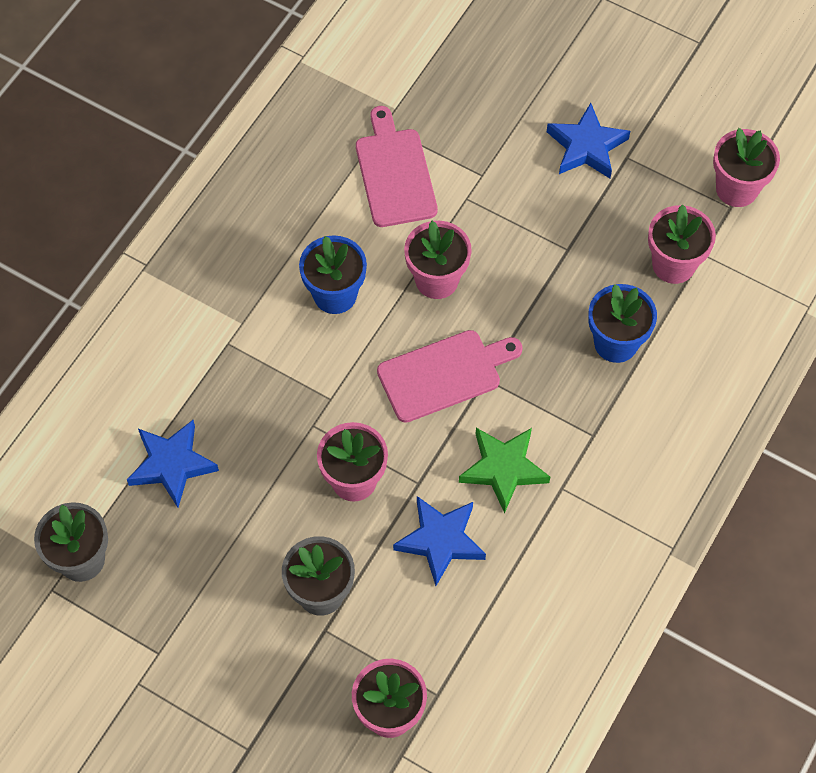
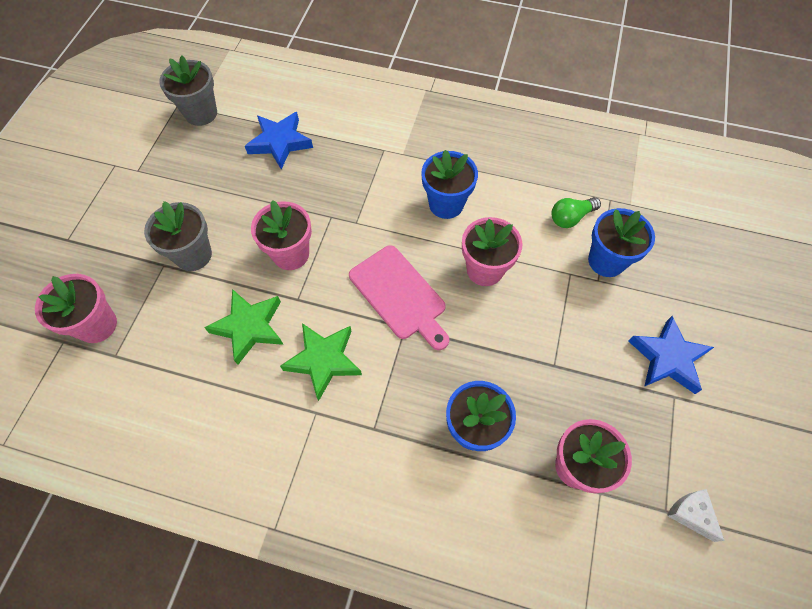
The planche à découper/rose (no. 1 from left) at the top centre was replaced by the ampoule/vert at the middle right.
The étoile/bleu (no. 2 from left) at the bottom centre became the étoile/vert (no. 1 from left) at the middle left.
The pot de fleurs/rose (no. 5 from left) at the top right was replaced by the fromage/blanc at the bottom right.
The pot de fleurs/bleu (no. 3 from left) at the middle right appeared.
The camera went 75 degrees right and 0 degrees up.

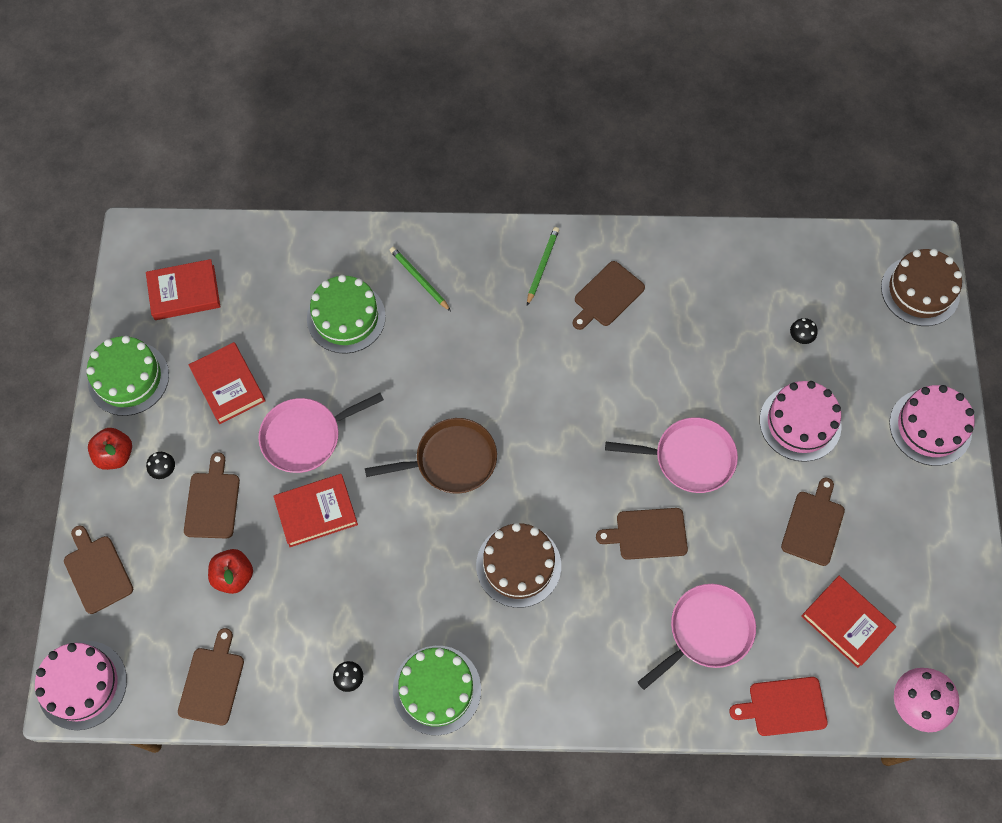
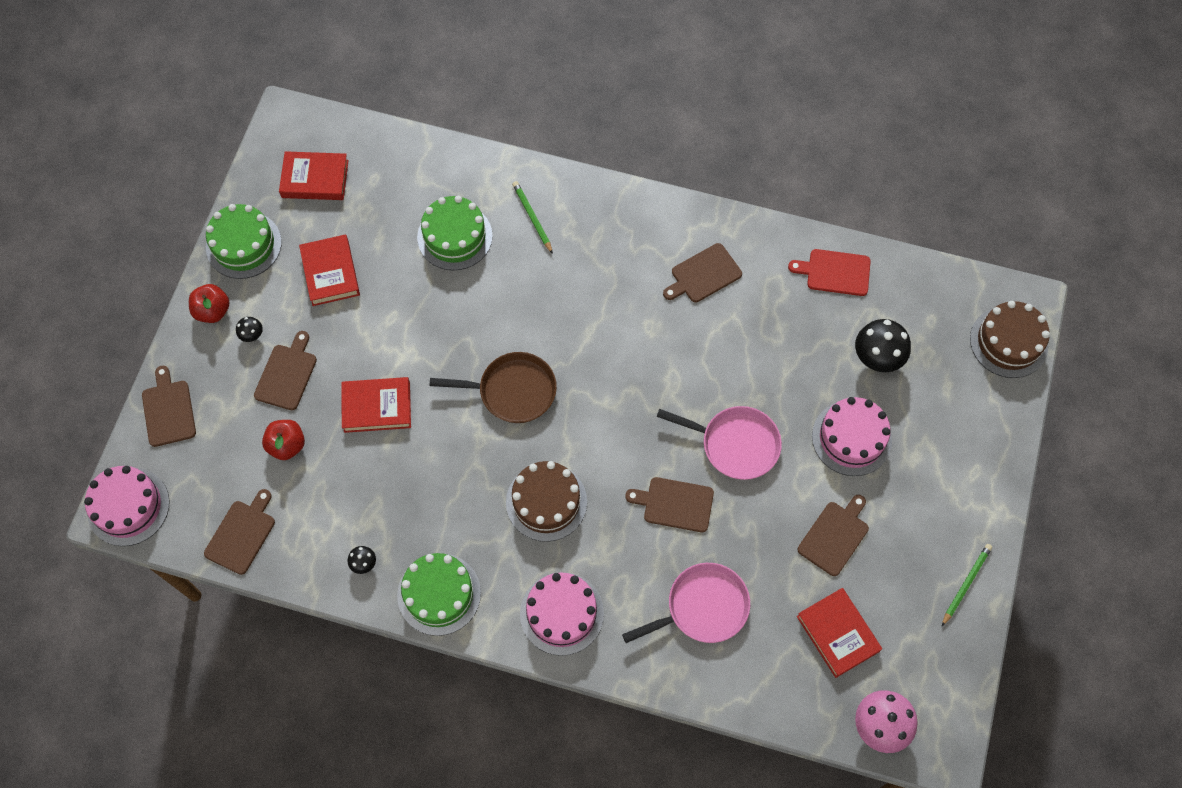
The poêle/rose (no. 1 from left) at the middle left disappeared.
The crayon/vert (no. 2 from left) moved from the top centre to the bottom right.
The planche à découper/rouge moved from the bottom right to the middle right.
The champignon/noir (no. 3 from left) at the middle right changed to 2.05 times the size.
The gâteau/rose (no. 3 from left in the first image) moved from the middle right to the bottom centre.
The camera went 15 degrees right and 0 degrees up.

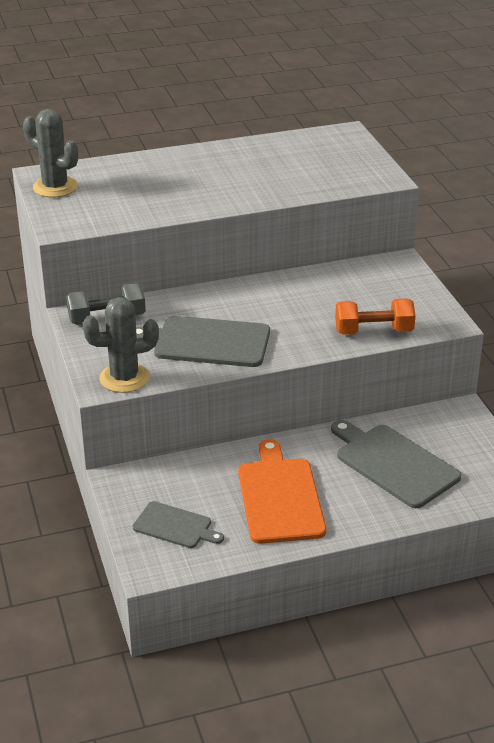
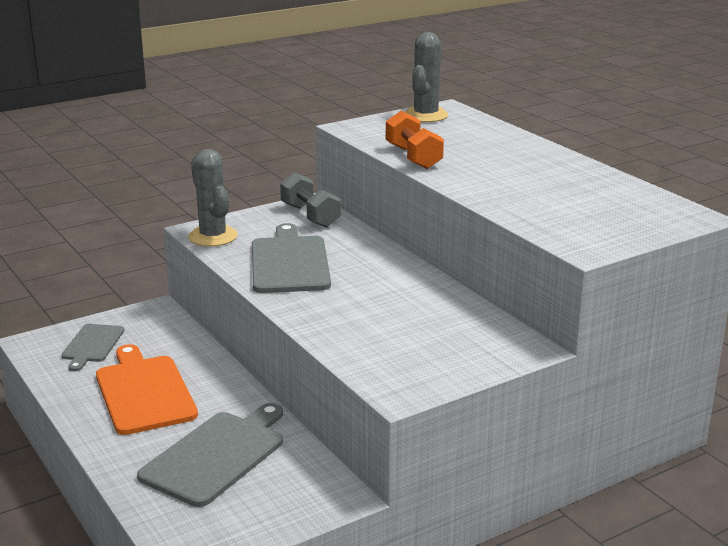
The planche à découper/orange at the centre turned 90 degrees counterclockwise.
The haltère/orange moved from the middle right to the top centre.
The camera went 75 degrees right and 10 degrees down.

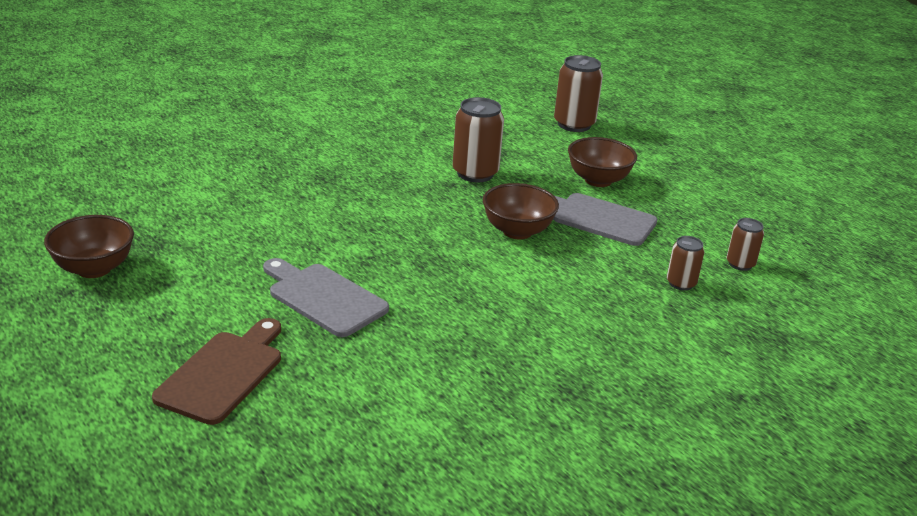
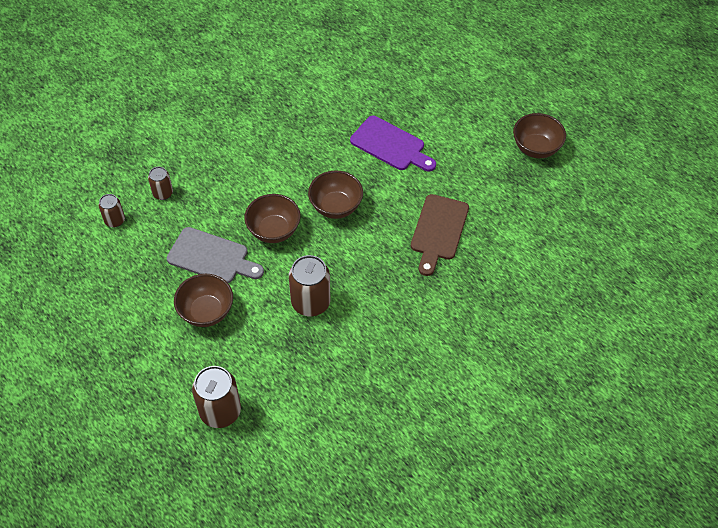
The planche à découper/marron moved from the bottom left to the centre.
The planche à découper/gris (no. 1 from left) at the centre became the planche à découper/violet at the top centre.
The bol/marron (no. 3 from left) at the centre appeared.
The camera went 175 degrees right and 25 degrees up.

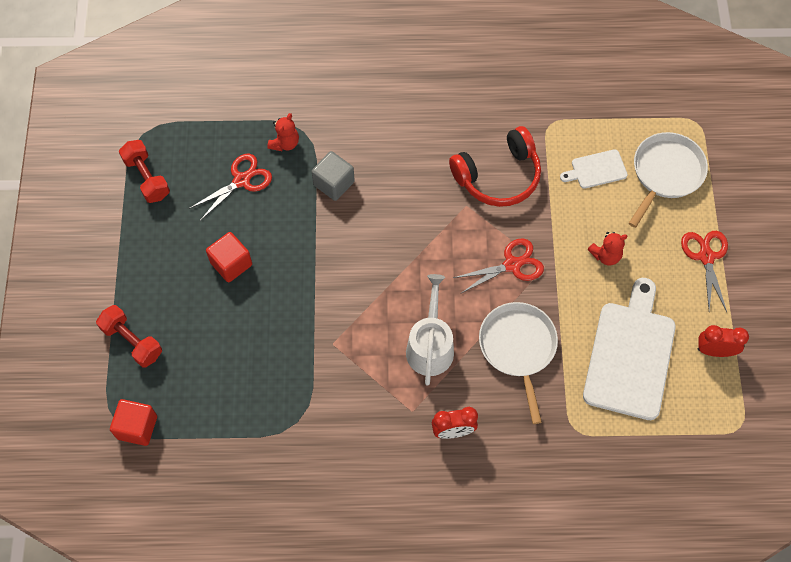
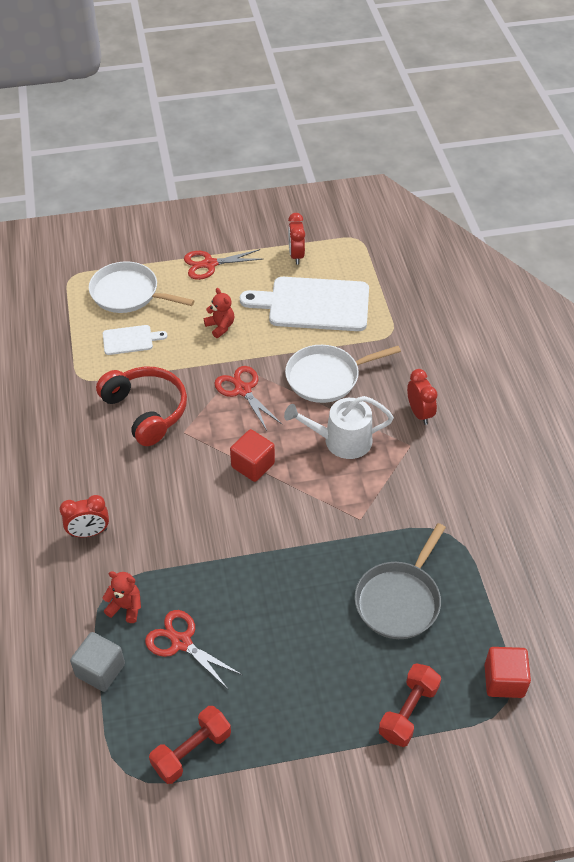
The cube/rouge (no. 2 from left in the first image) moved from the middle left to the centre.
The cube/gris moved from the top centre to the bottom left.
The planche à découper/blanc (no. 1 from left) at the top right turned 75 degrees counterclockwise.
The réveil/rouge (no. 1 from left) at the middle left appeared.
The poêle/gris at the bottom right appeared.
The camera went 100 degrees left and 15 degrees down.

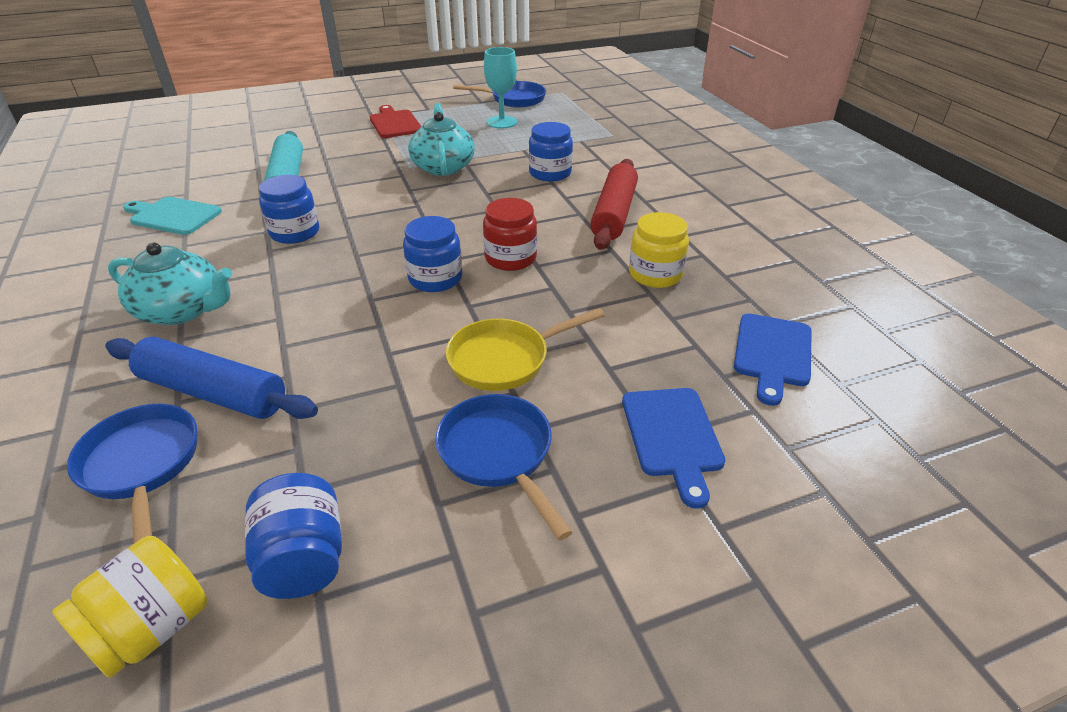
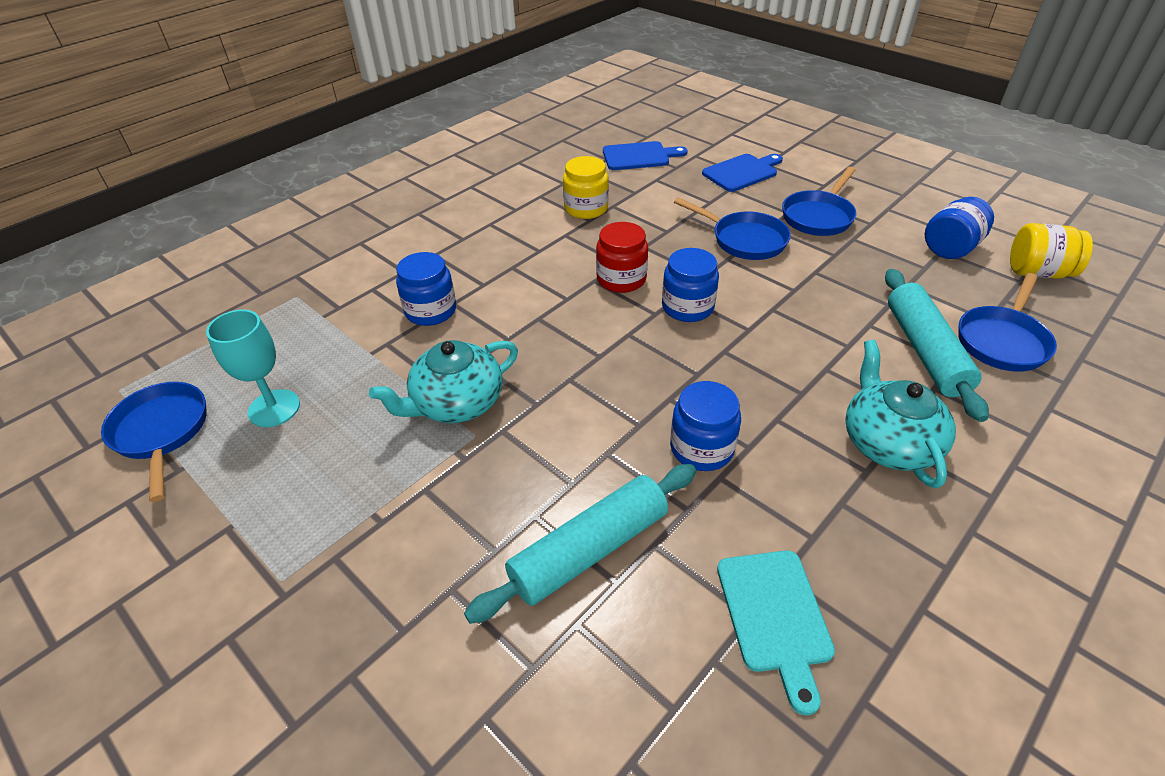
The rouleau à pâtisserie/bleu at the middle left became the rouleau à pâtisserie/turquoise (no. 2 from left) at the middle right.
The planche à découper/rouge at the top centre disappeared.
The poêle/jaune at the centre became the poêle/bleu (no. 2 from left) at the top centre.
The rouleau à pâtisserie/rouge at the top centre disappeared.
The camera went 115 degrees left and 5 degrees up.

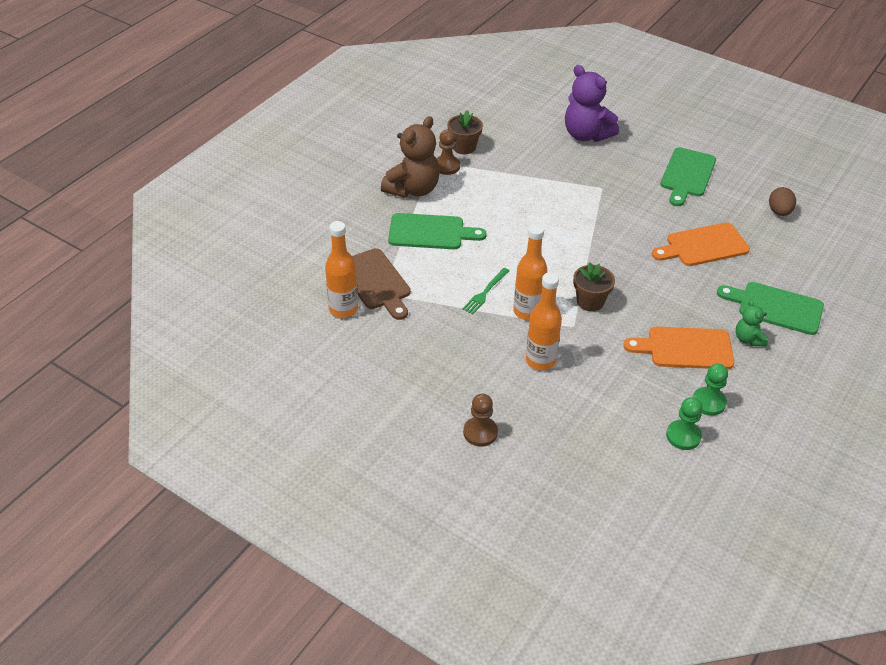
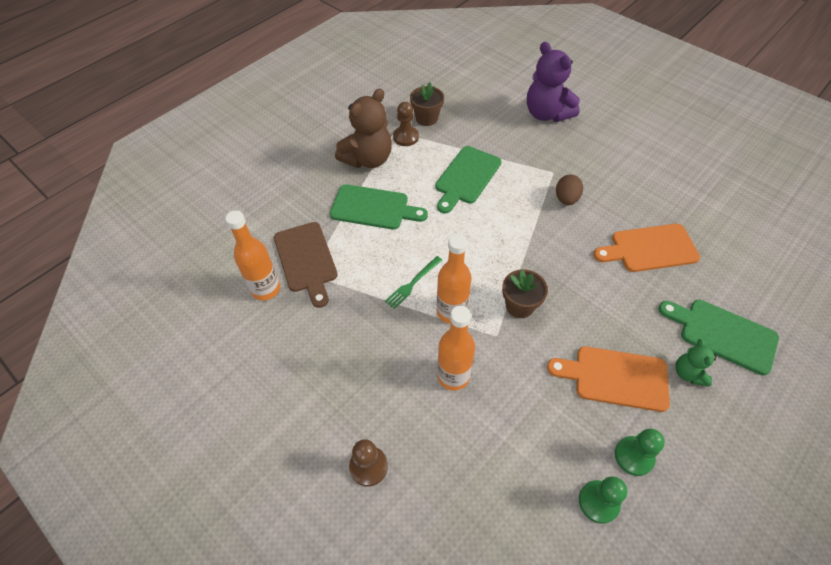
The planche à découper/vert (no. 2 from left) moved from the top right to the top centre.
The œuf/marron moved from the top right to the middle right.
The camera went 10 degrees right and 10 degrees up.

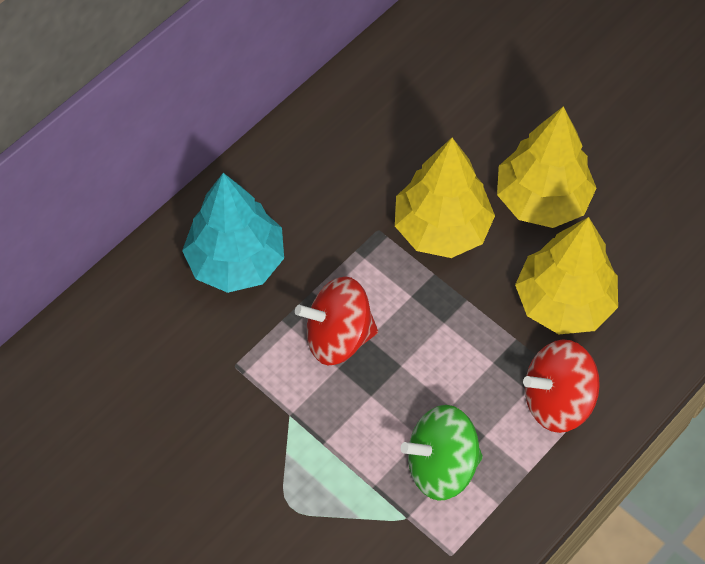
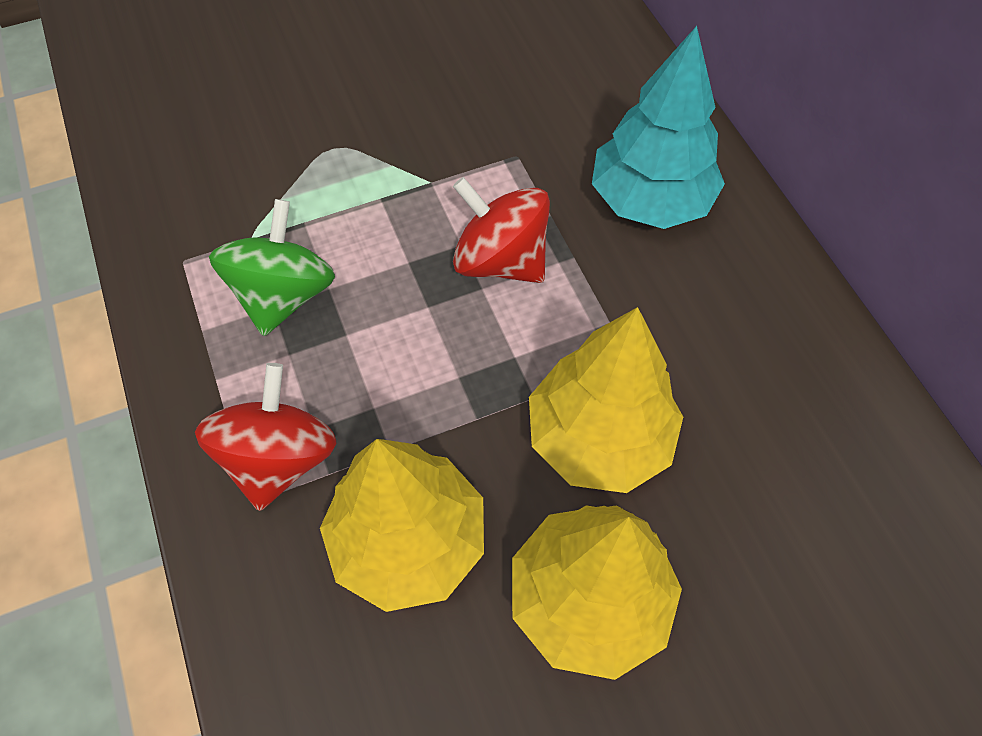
The toupie/rouge (no. 1 from left in the first image) at the centre turned 75 degrees counterclockwise.
The camera went 115 degrees right and 0 degrees up.

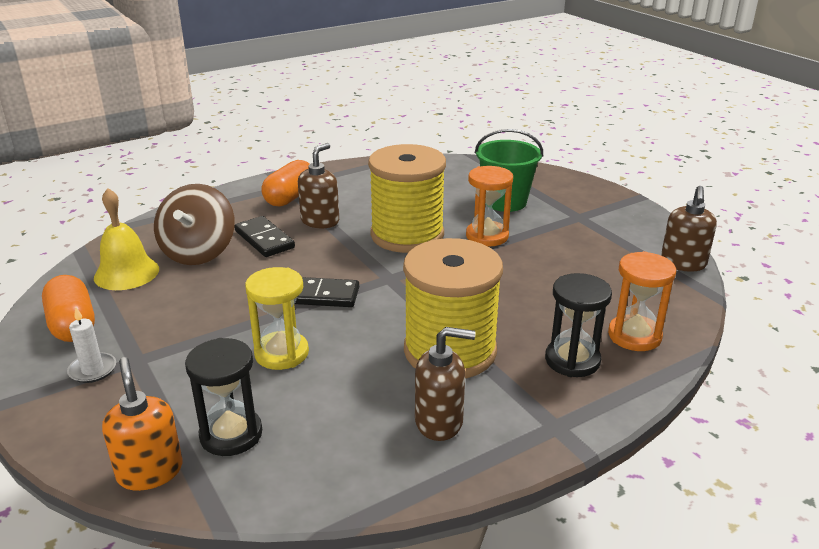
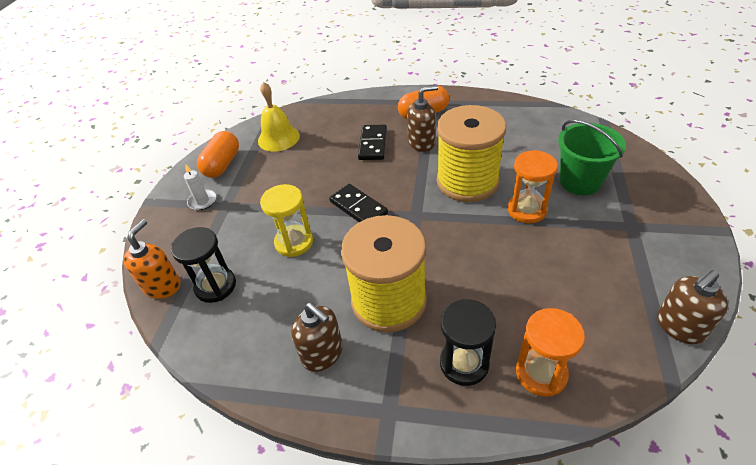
The toupie/marron at the middle left disappeared.
The camera went 45 degrees right and 15 degrees up.

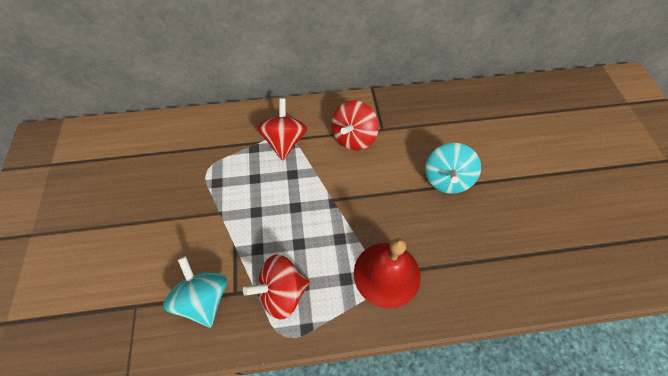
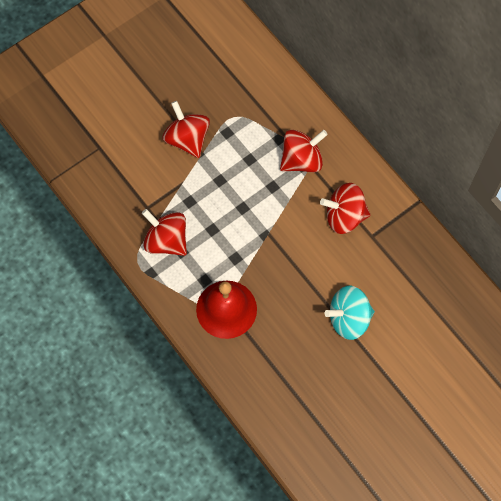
The toupie/turquoise (no. 1 from left) at the bottom left disappeared.
The toupie/rouge (no. 2 from left) at the top centre appeared.
The camera went 60 degrees right and 10 degrees up.

